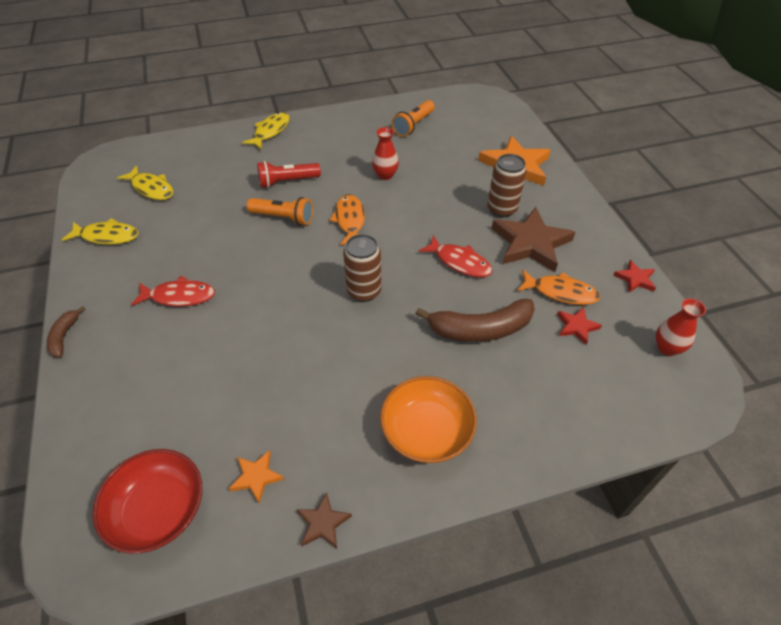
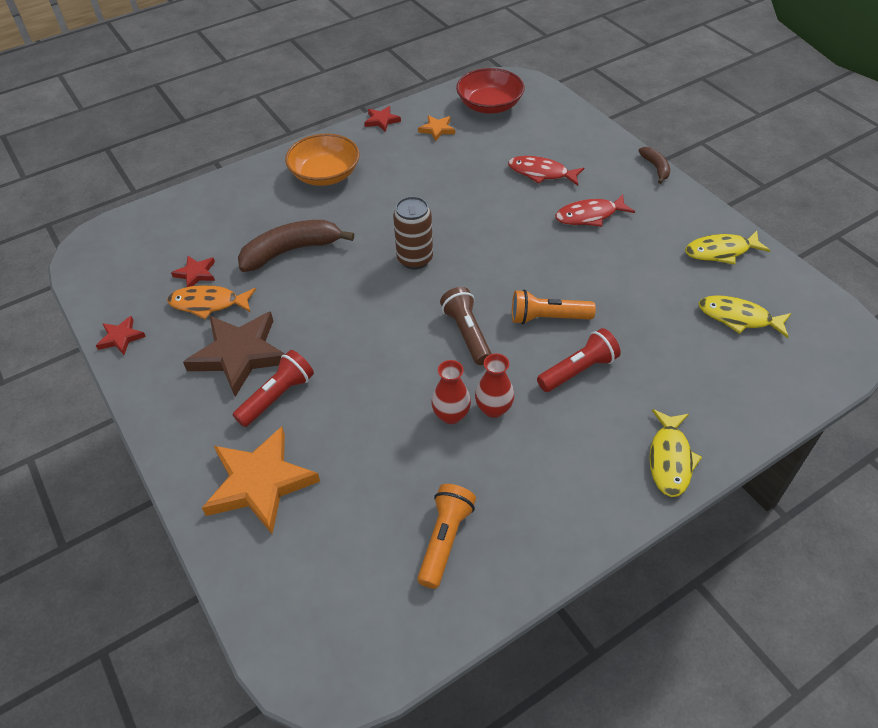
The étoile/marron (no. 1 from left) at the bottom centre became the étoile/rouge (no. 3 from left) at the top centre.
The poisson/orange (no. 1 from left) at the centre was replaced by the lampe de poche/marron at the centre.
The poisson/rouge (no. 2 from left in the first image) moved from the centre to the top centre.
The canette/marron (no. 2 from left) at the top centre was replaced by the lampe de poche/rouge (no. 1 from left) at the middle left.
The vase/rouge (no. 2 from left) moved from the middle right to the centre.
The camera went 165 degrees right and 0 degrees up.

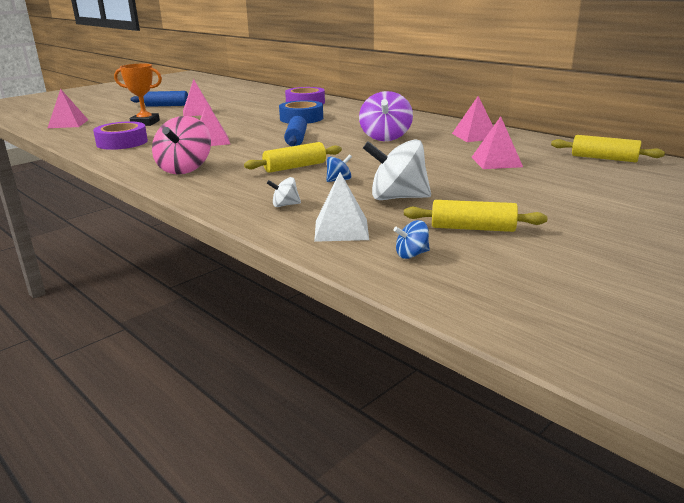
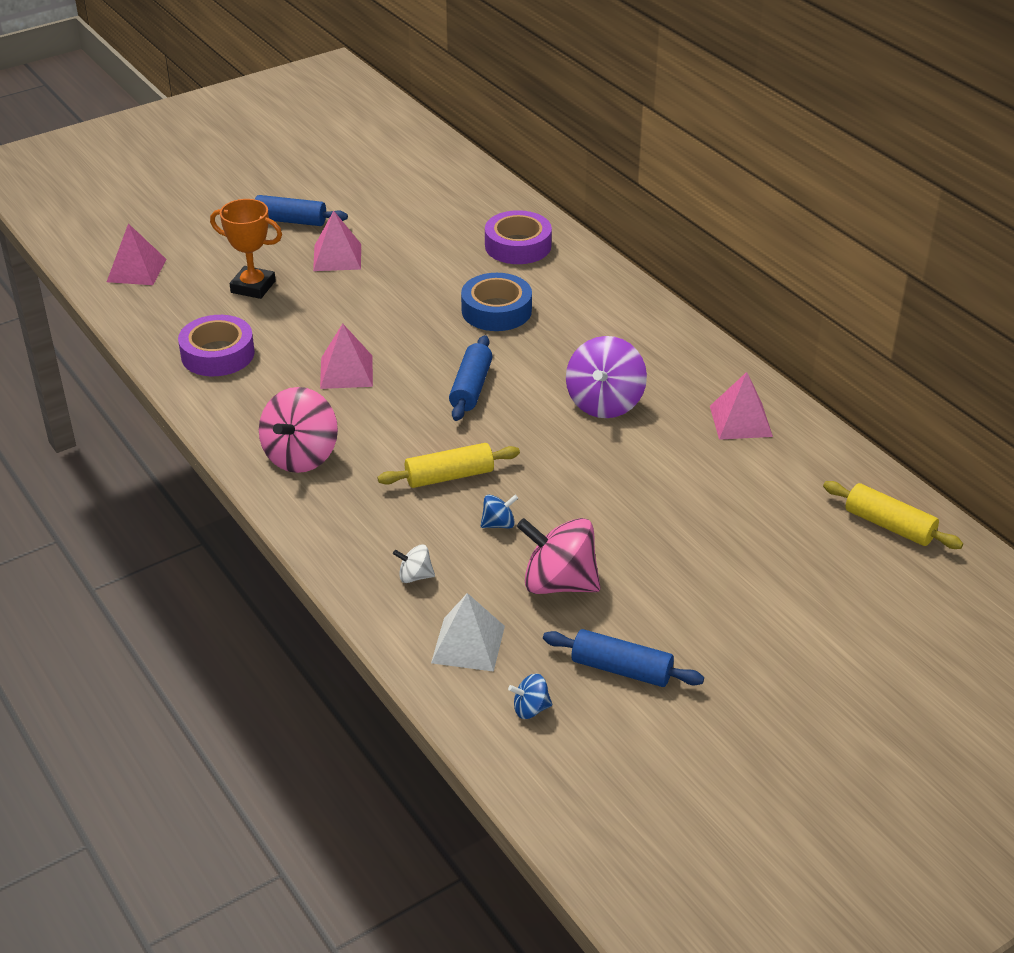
The toupie/blanc (no. 2 from left) at the centre became the toupie/rose (no. 2 from left) at the centre.
The rouleau à pâtisserie/jaune (no. 2 from left) at the middle right became the rouleau à pâtisserie/bleu (no. 3 from left) at the bottom centre.
The pyramide/rose (no. 5 from left) at the top right disappeared.
The camera went 10 degrees right and 15 degrees up.

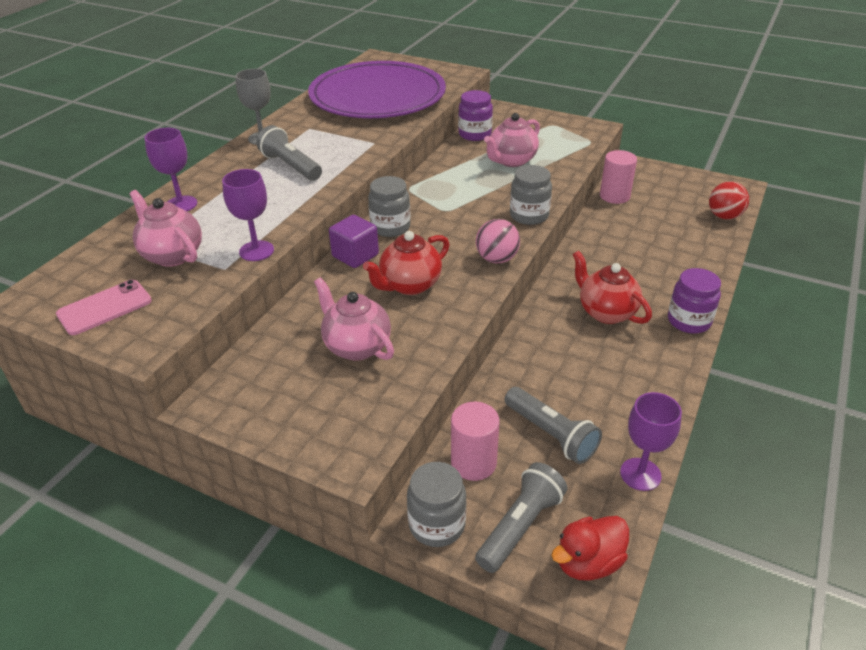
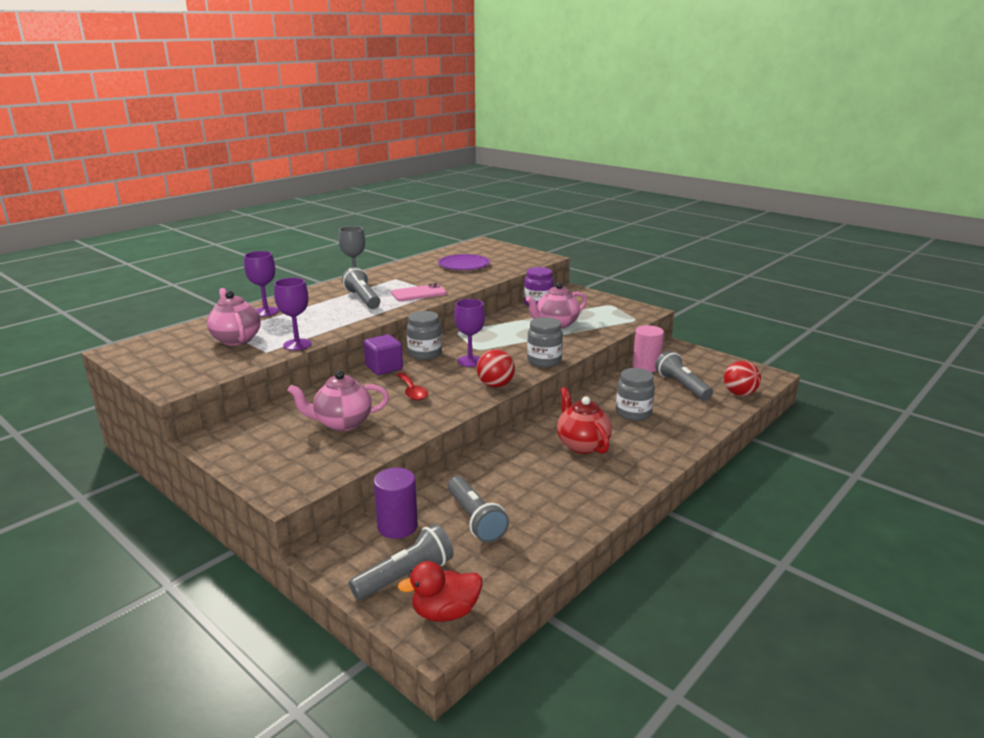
The téléphone/rose moved from the middle left to the centre.
The assiette/violet at the top centre changed to 0.46 times the size.
The théière/rose (no. 2 from left) at the centre turned 75 degrees counterclockwise.
The théière/rouge (no. 1 from left) at the centre was replaced by the cuillère/rouge at the centre.
The bocal/gris (no. 2 from left in the first image) moved from the bottom centre to the centre.
The cylindre/rose (no. 1 from left) at the bottom centre became the cylindre/violet at the bottom centre.
The balle/rose at the centre became the balle/rouge (no. 1 from left) at the centre.
The verre à pied/violet (no. 3 from left) moved from the bottom right to the centre.
The bocal/violet (no. 2 from left) at the middle right disappeared.
The lampe de poche/gris (no. 4 from left) at the middle right appeared.
The camera went 15 degrees right and 15 degrees down.

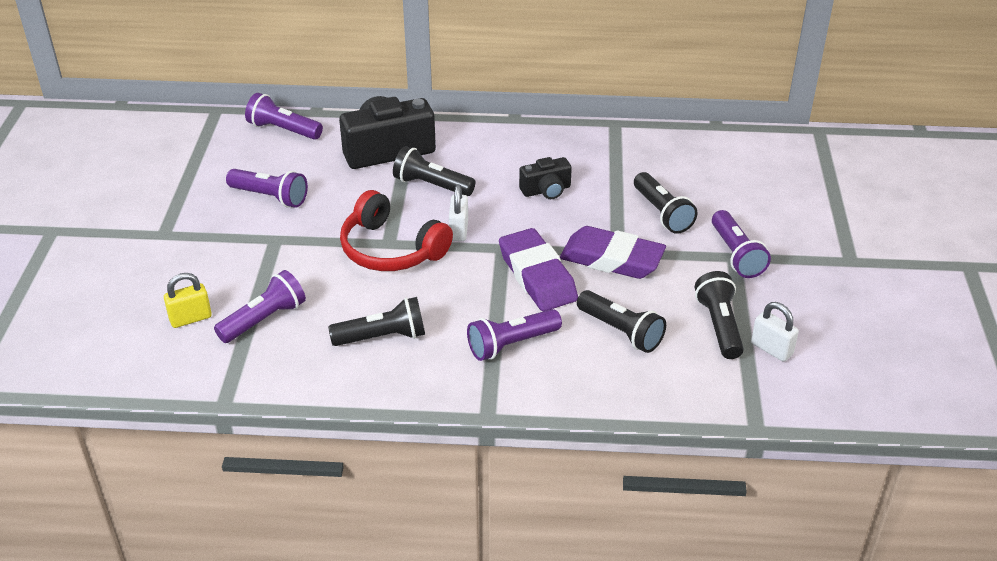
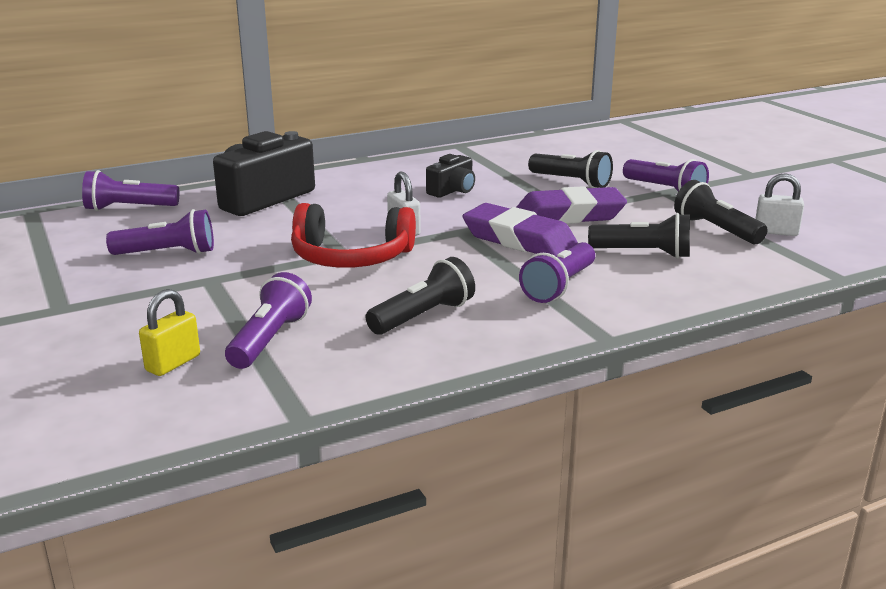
The lampe de poche/noir (no. 2 from left) at the top centre disappeared.
The camera went 30 degrees left and 15 degrees down.

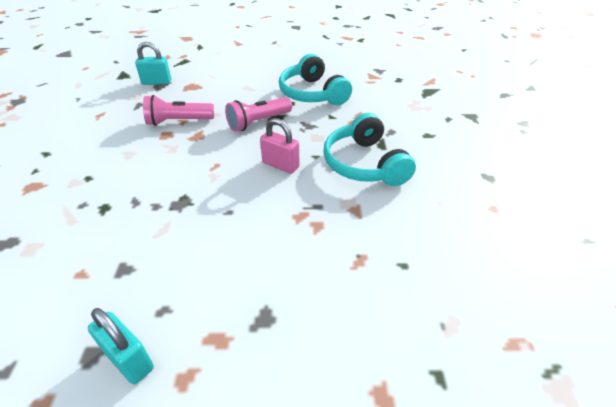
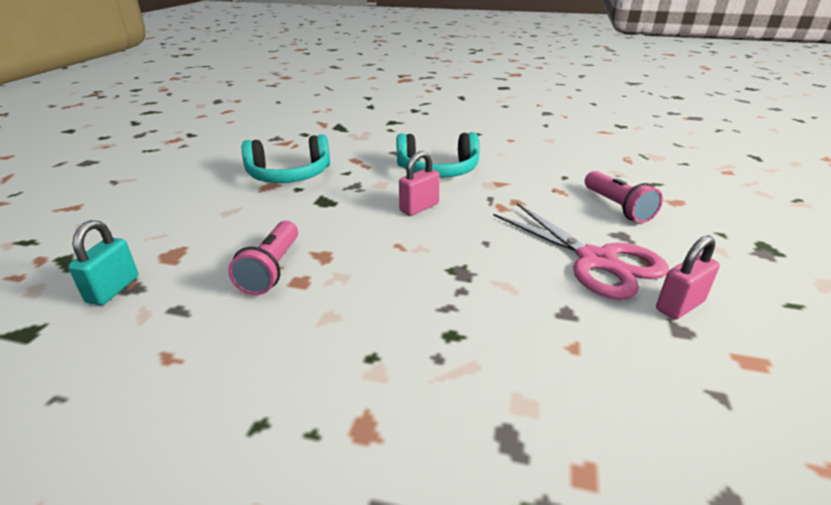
The cadenas/turquoise (no. 1 from left) at the bottom left became the cadenas/rose (no. 2 from left) at the middle right.
The lampe de poche/rose (no. 2 from left) moved from the top centre to the middle right.
The ciseaux/rose at the middle right appeared.
The camera went 75 degrees left and 10 degrees down.

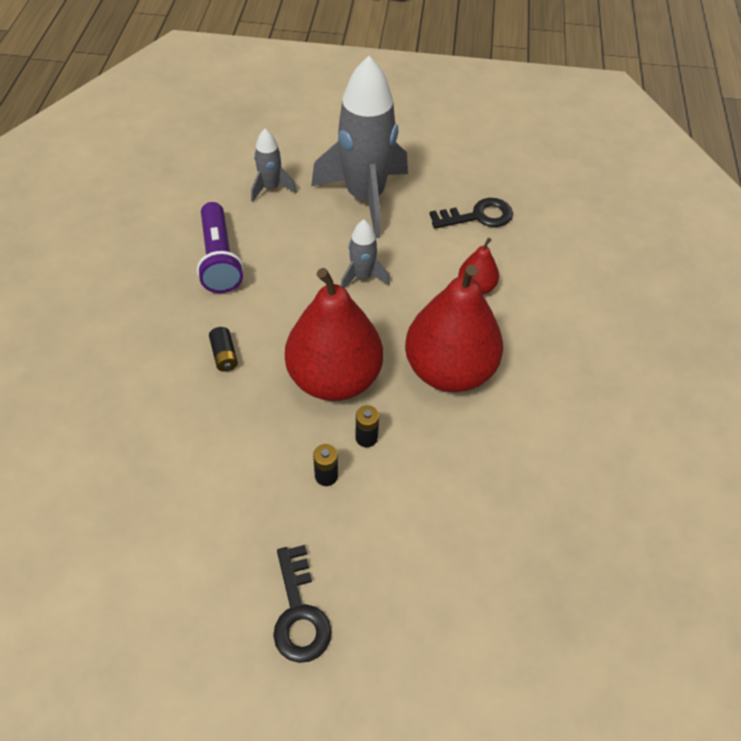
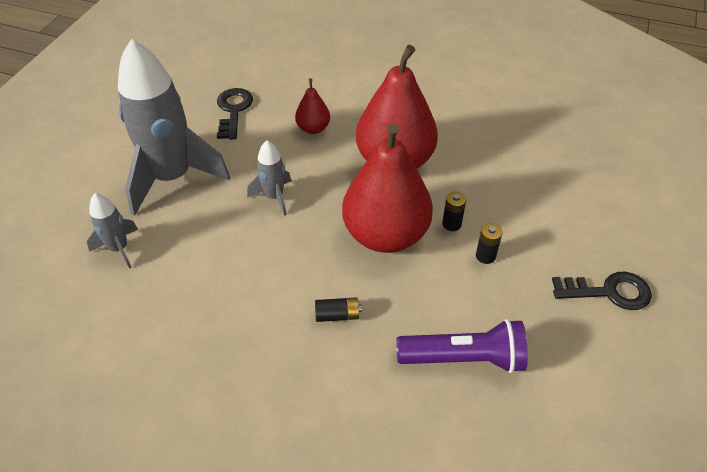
The lampe de poche/violet moved from the middle left to the bottom centre.
The camera went 75 degrees left and 5 degrees down.

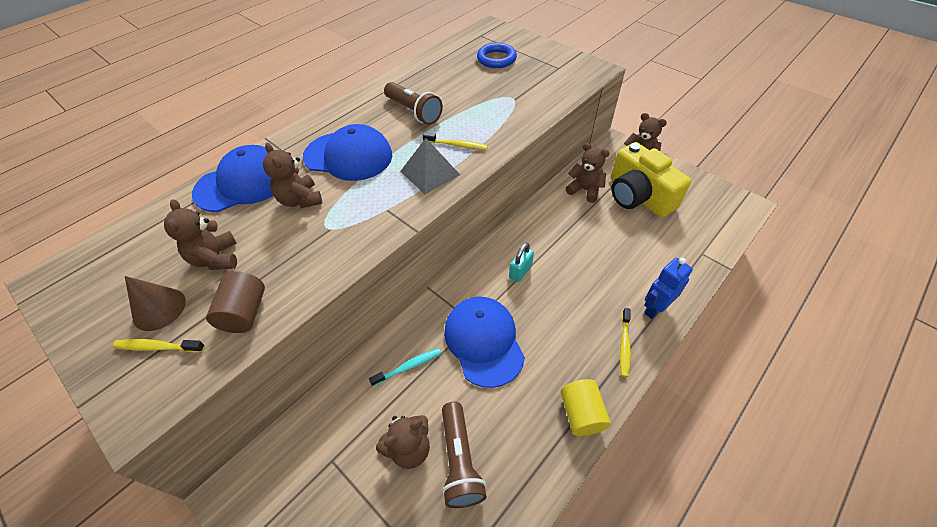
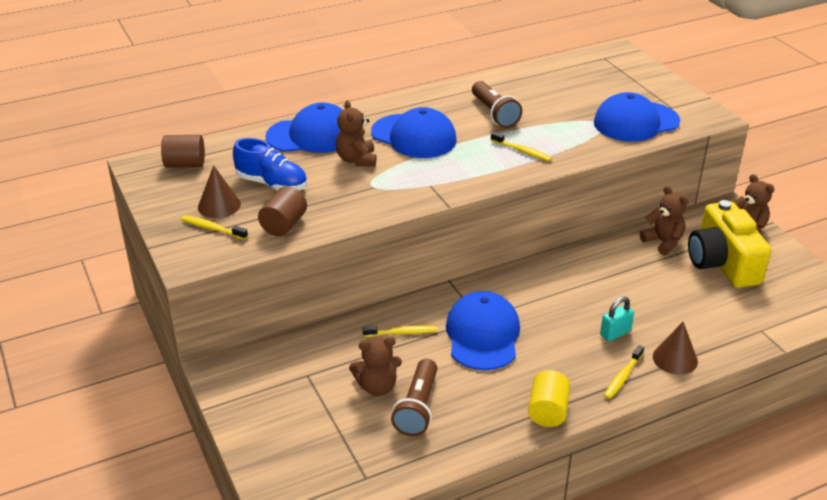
The ours en peluche/marron (no. 1 from left) at the middle left was replaced by the chaussure/bleu at the top left.
The brosse à dents/turquoise at the bottom centre became the brosse à dents/jaune (no. 2 from left) at the centre.
The pyramide/gris at the top centre disappeared.
The anneau/bleu at the top centre disappeared.
The cadenas/turquoise moved from the centre to the middle right.
The robot/bleu at the middle right was replaced by the cône/marron (no. 2 from left) at the bottom right.
The cylindre/marron (no. 1 from left) at the top left appeared.
The casquette/bleu (no. 4 from left) at the top right appeared.
The camera went 20 degrees right and 15 degrees down.

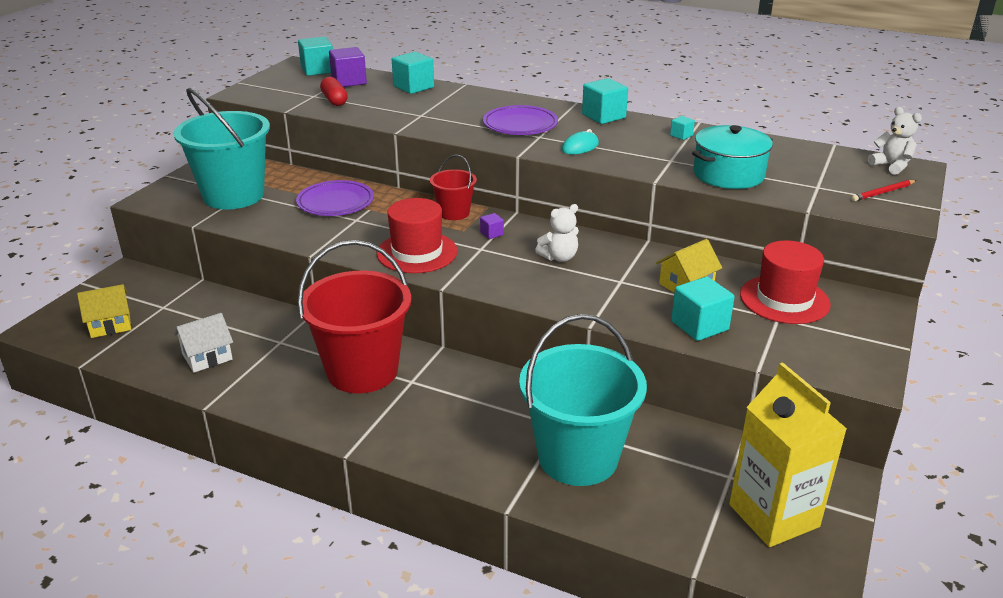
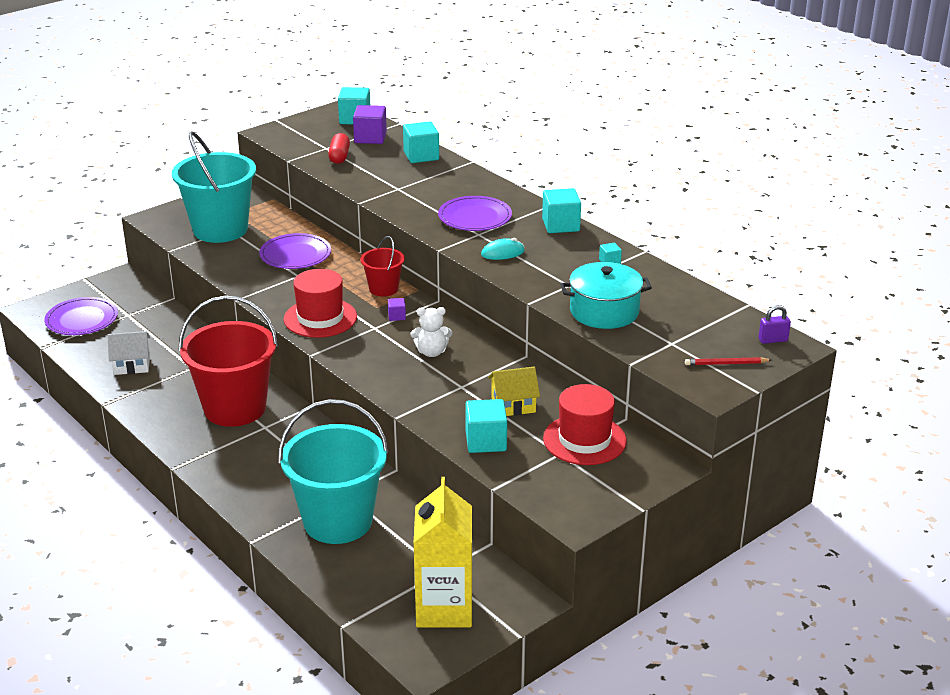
The maison/jaune (no. 1 from left) at the middle left was replaced by the assiette/violet (no. 1 from left) at the middle left.
The ours en peluche/blanc (no. 2 from left) at the top right was replaced by the cadenas/violet at the middle right.
The camera went 25 degrees right and 0 degrees up.

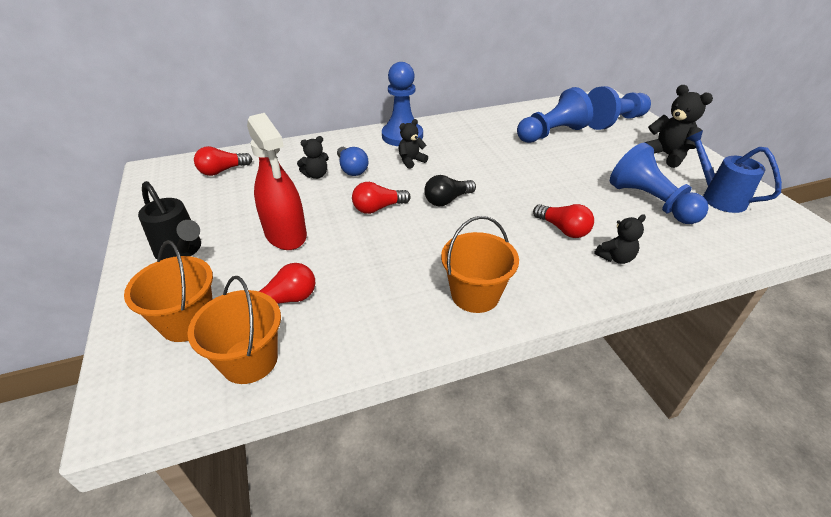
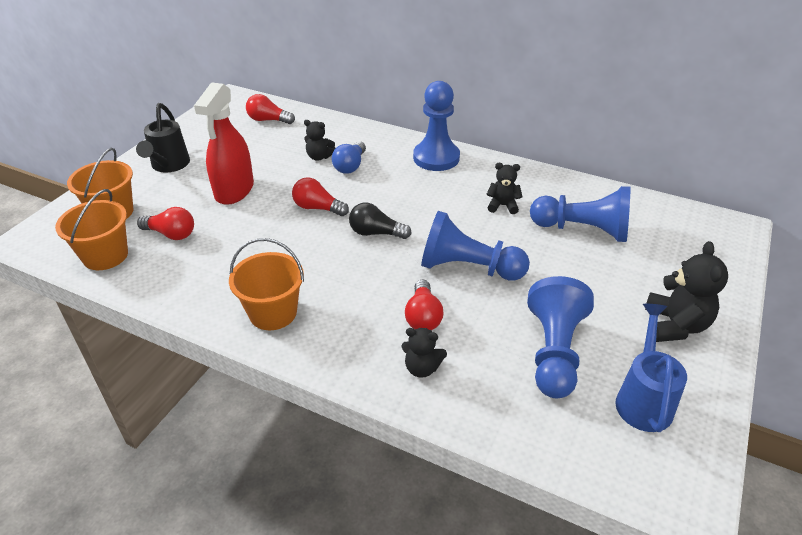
The ours en peluche/noir (no. 2 from left in the first image) moved from the top centre to the centre.
The pion/bleu (no. 3 from left in the first image) moved from the top right to the centre.
The camera went 45 degrees right and 0 degrees up.

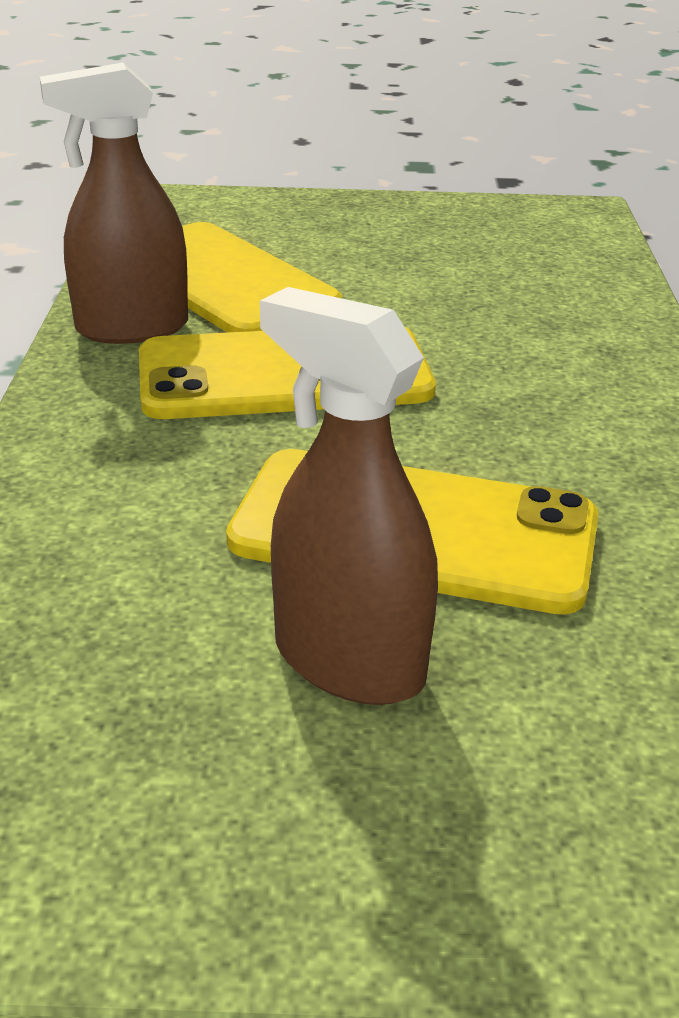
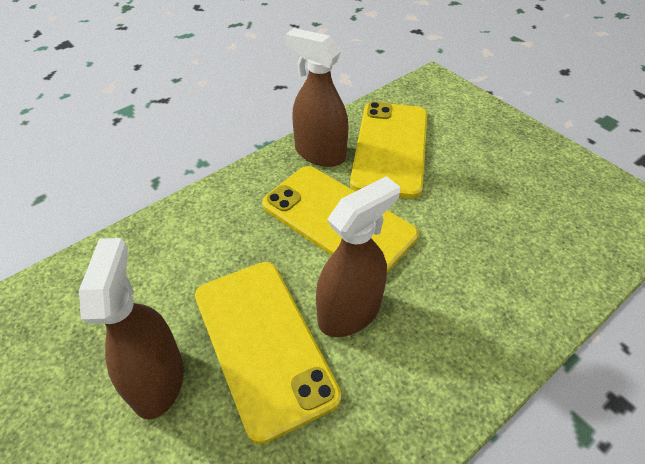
The vaporisateur/marron (no. 3 from left) at the centre appeared.
The camera went 50 degrees right and 15 degrees up.

